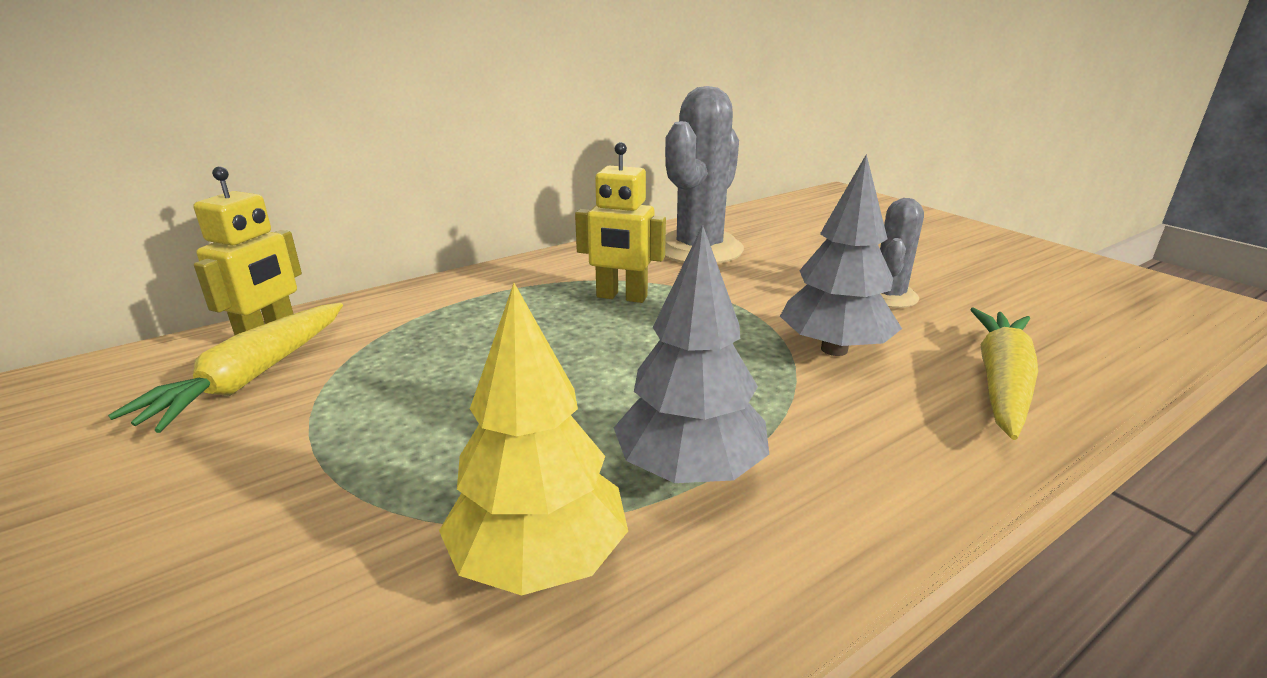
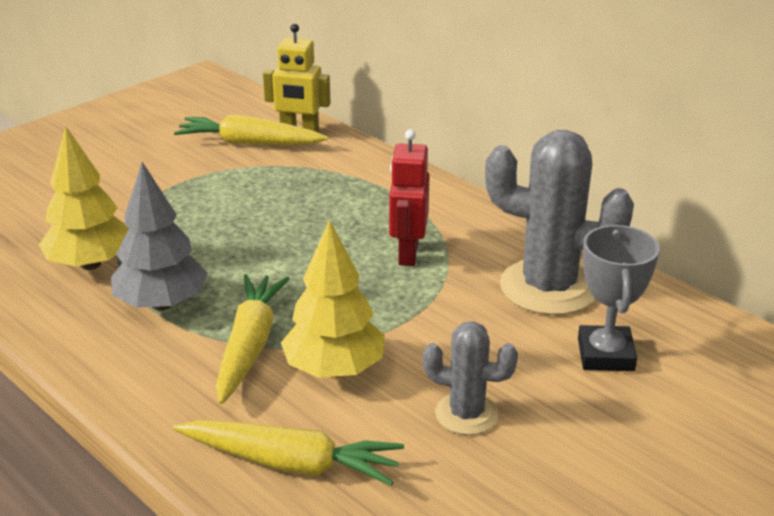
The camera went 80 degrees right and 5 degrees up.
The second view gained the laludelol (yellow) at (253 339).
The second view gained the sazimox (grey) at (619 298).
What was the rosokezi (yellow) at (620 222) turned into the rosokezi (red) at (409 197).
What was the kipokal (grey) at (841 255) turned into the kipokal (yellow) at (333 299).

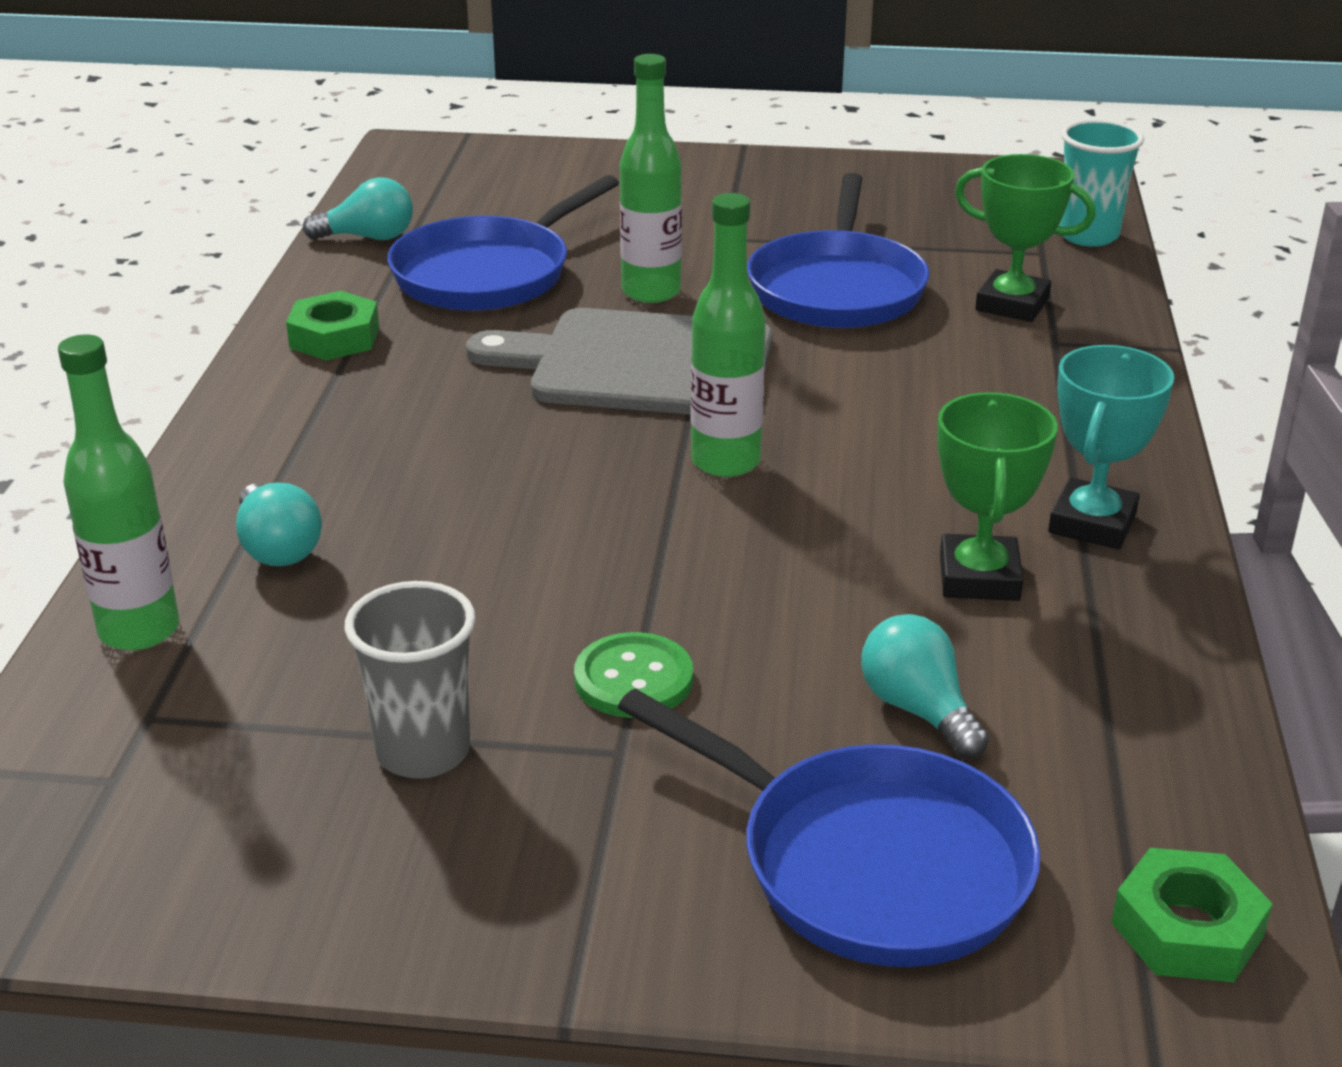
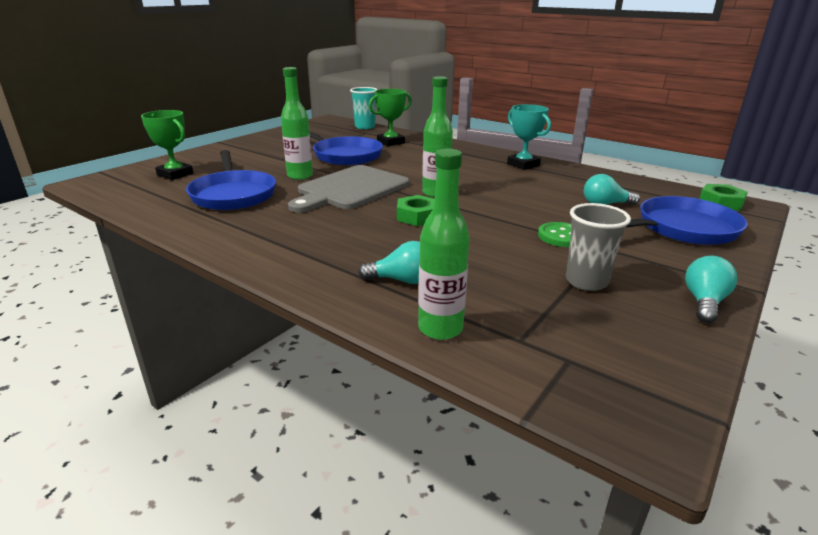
The camera went 60 degrees left and 5 degrees down.
The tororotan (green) ended up elsewhere, having gone from (332 325) to (416 210).
The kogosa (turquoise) ended up elsewhere, having gone from (358 208) to (711 289).
The sazimox (green) ended up elsewhere, having gone from (997 496) to (167 145).

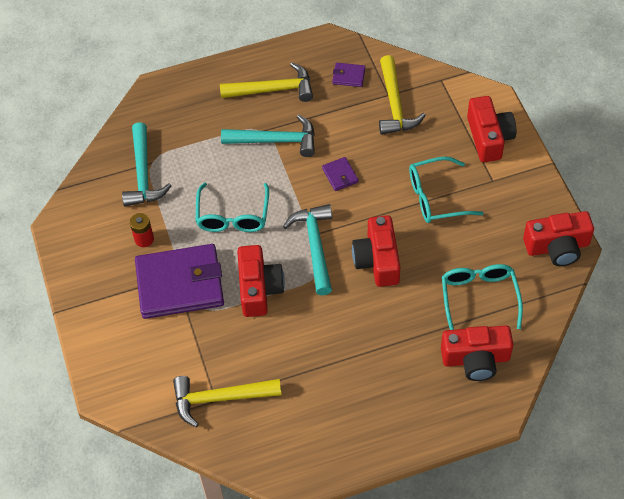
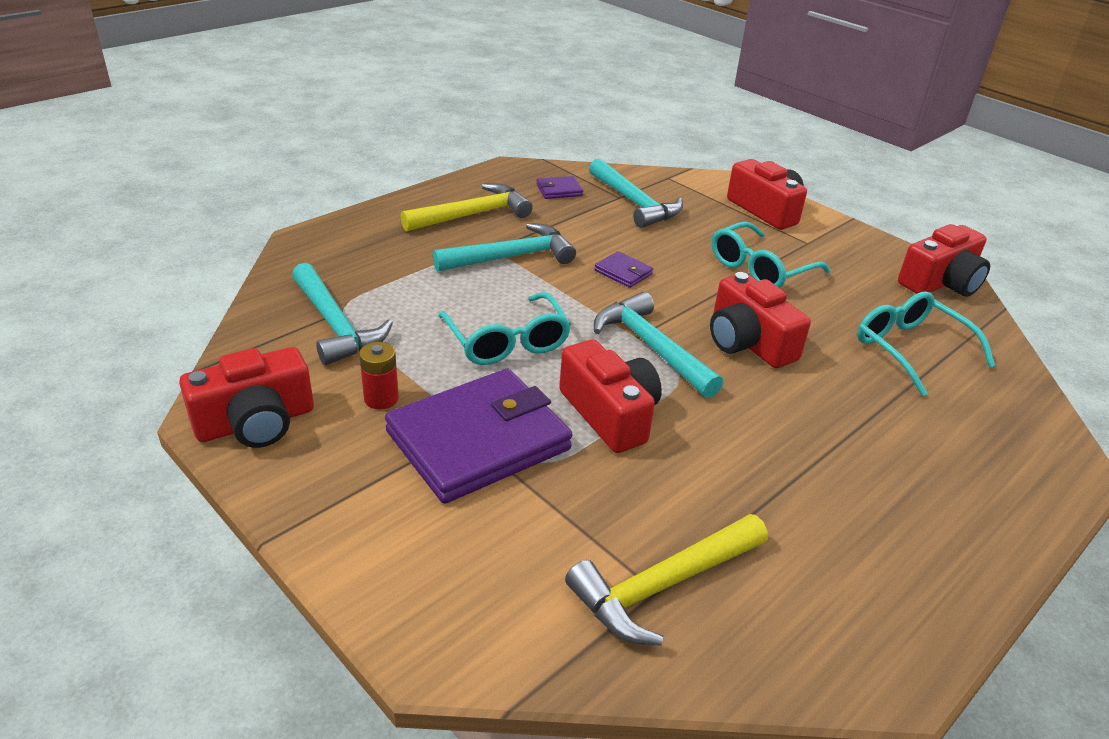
The camera went 30 degrees left and 20 degrees down.
The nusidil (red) ended up elsewhere, having gone from (477 353) to (246 397).
What was the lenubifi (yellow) at (402 95) turned into the lenubifi (turquoise) at (636 193).

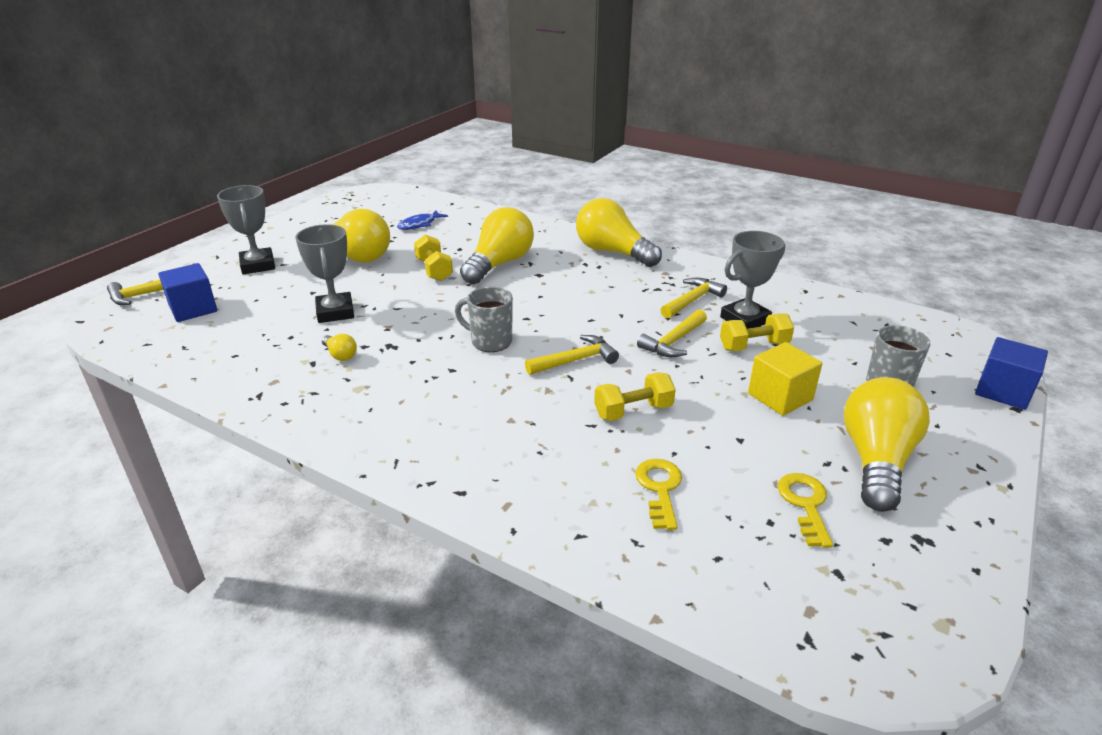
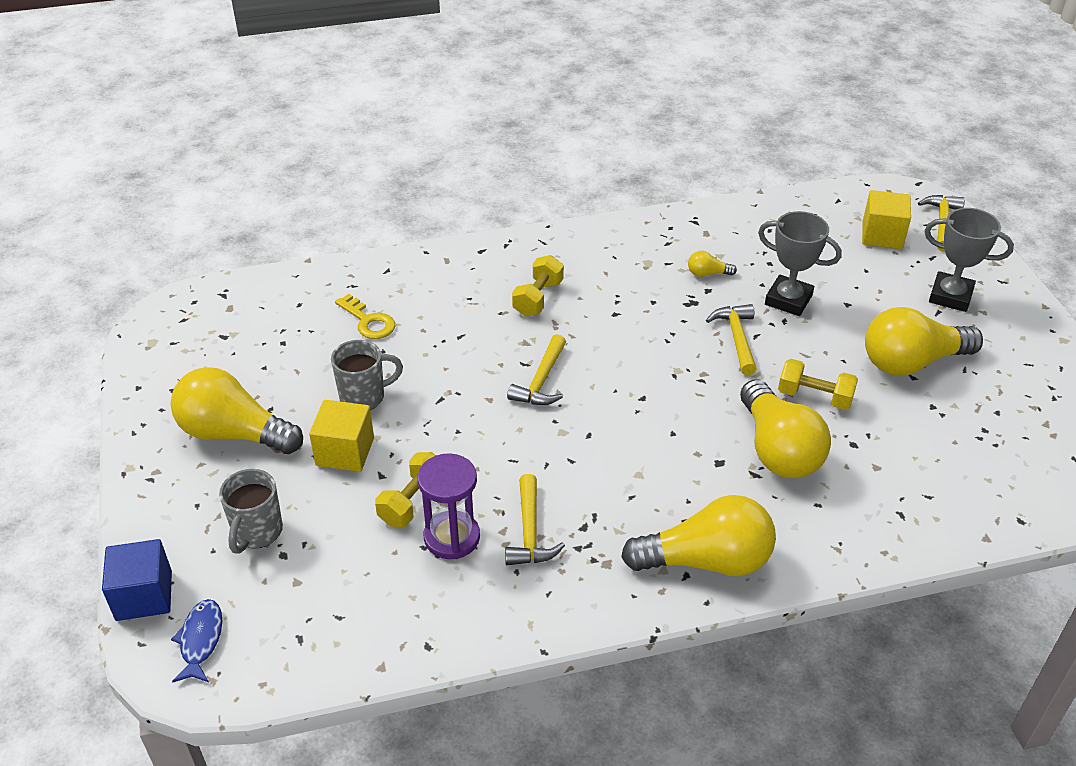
The camera went 135 degrees right and 10 degrees up.
The second view lost the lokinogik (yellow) at (805 510).
The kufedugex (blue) ended up elsewhere, having gone from (422 220) to (196 640).
The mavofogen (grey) ended up elsewhere, having gone from (484 319) to (367 375).
The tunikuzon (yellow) ended up elsewhere, having gone from (635 396) to (538 285).
The lenubifi (yellow) ended up elsewhere, having gone from (672 333) to (731 339).
Where the sazimox (grey) stood at (752 280), the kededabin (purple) came to stand at (448 506).
What was the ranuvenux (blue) at (187 292) turned into the ranuvenux (yellow) at (886 219).
The kogosa (yellow) at (886 444) ended up facing another way, 135 degrees clockwise from before.

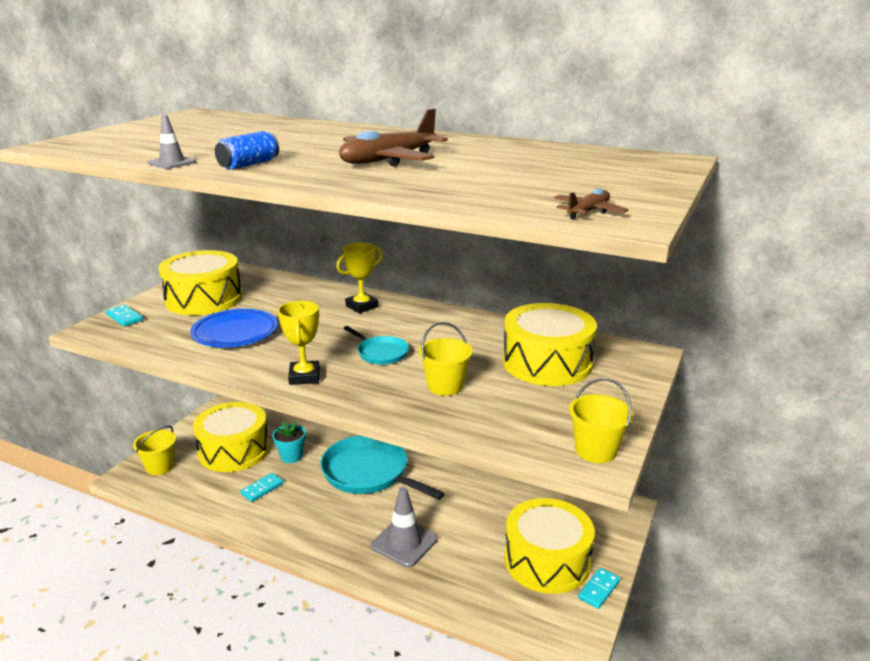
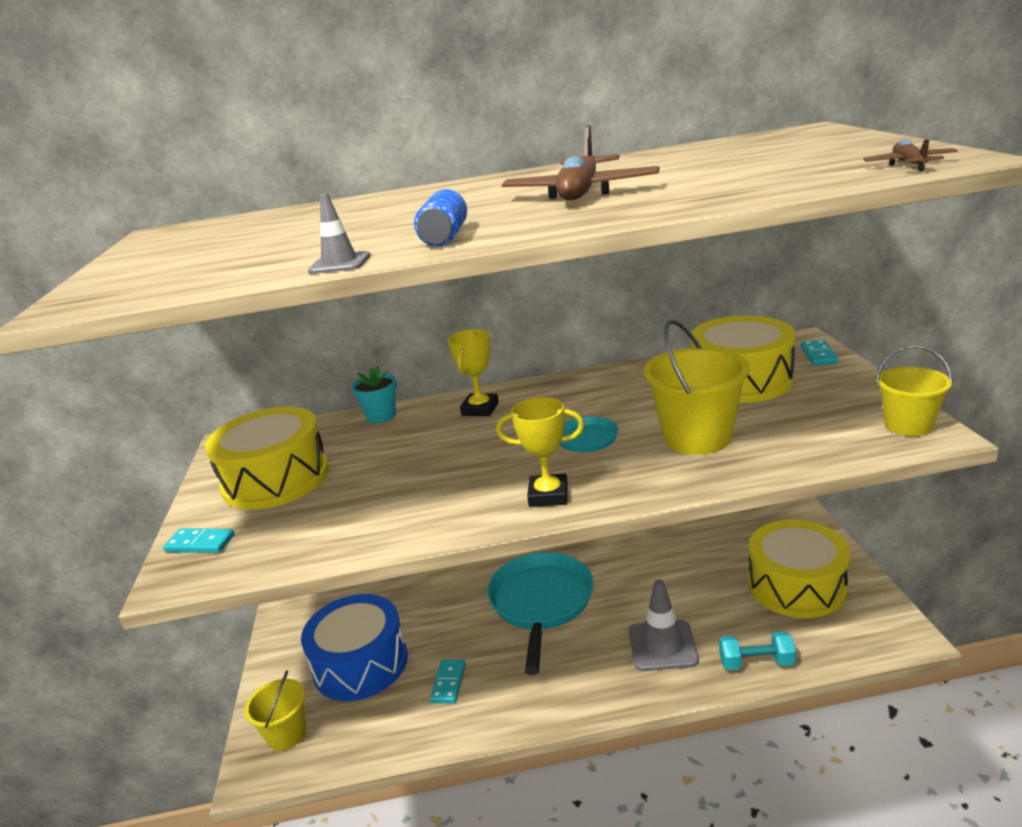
The camera went 30 degrees left and 0 degrees up.
The second view lost the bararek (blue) at (234 328).
The second view gained the tunikuzon (turquoise) at (757 650).
The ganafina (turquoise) ended up elsewhere, having gone from (289 442) to (374 394).
The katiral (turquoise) ended up elsewhere, having gone from (599 588) to (820 353).
What was the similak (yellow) at (231 437) turned into the similak (blue) at (354 647).
The sazimox (yellow) at (299 343) ended up facing another way, 45 degrees counterclockwise from before.
The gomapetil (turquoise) at (382 467) ended up facing another way, 90 degrees clockwise from before.
The size of the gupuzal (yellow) at (446 359) changed by a factor of 1.59.

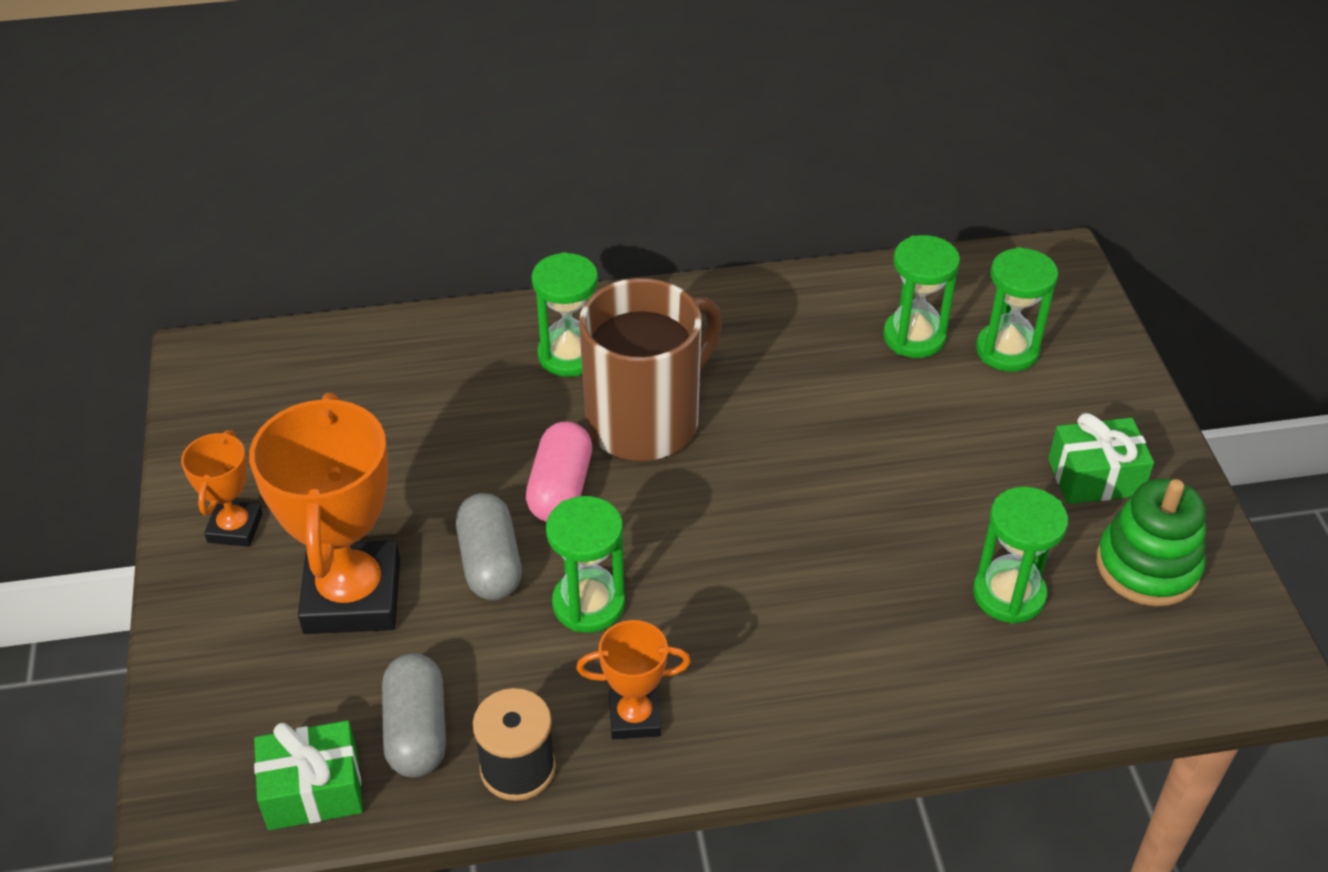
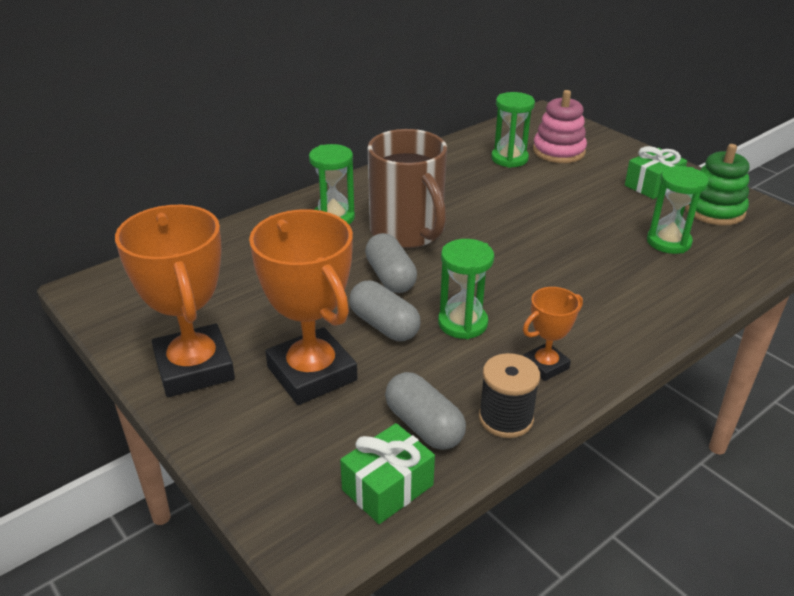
The camera went 30 degrees left and 10 degrees down.
Where the kededabin (green) stood at (1017 309), the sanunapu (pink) came to stand at (560 126).
What was the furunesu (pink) at (559 472) turned into the furunesu (grey) at (391 263).
The mavofogen (brown) at (650 369) ended up facing another way, 135 degrees clockwise from before.
The size of the sazimox (orange) at (222 488) changed by a factor of 1.97.

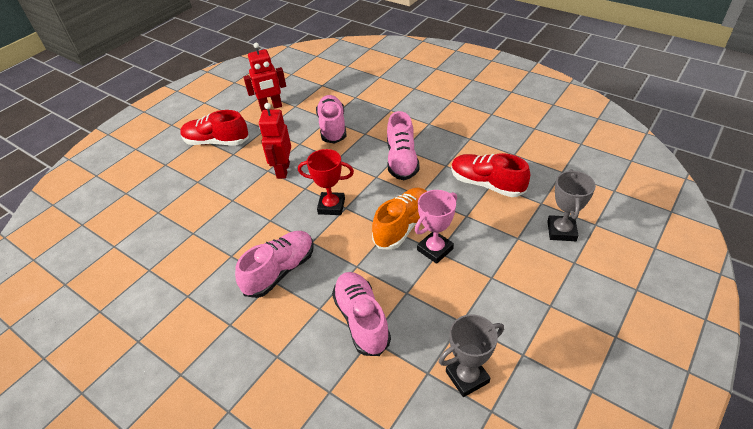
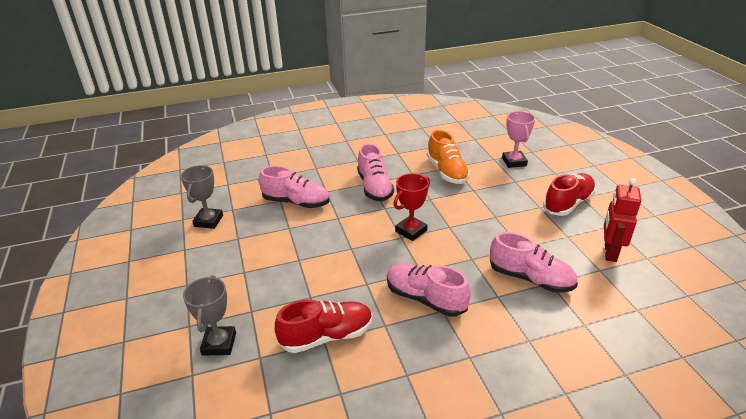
The camera went 125 degrees right and 10 degrees down.
The second view lost the rosokezi (red) at (275 141).
The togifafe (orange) ended up elsewhere, having gone from (399 219) to (448 157).
The sazimox (pink) ended up elsewhere, having gone from (436 227) to (518 139).
The sazimox (grey) at (571 205) ended up facing another way, 45 degrees clockwise from before.

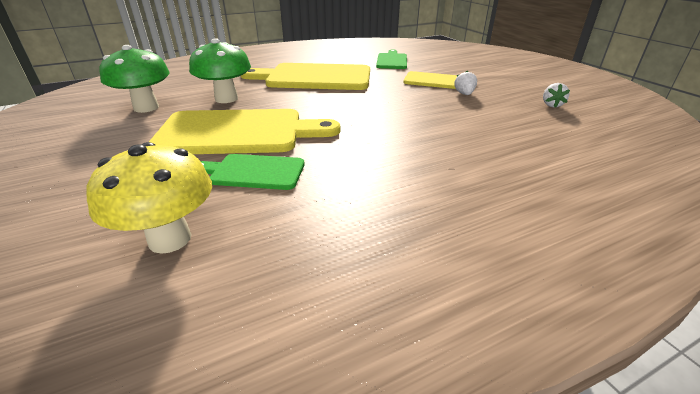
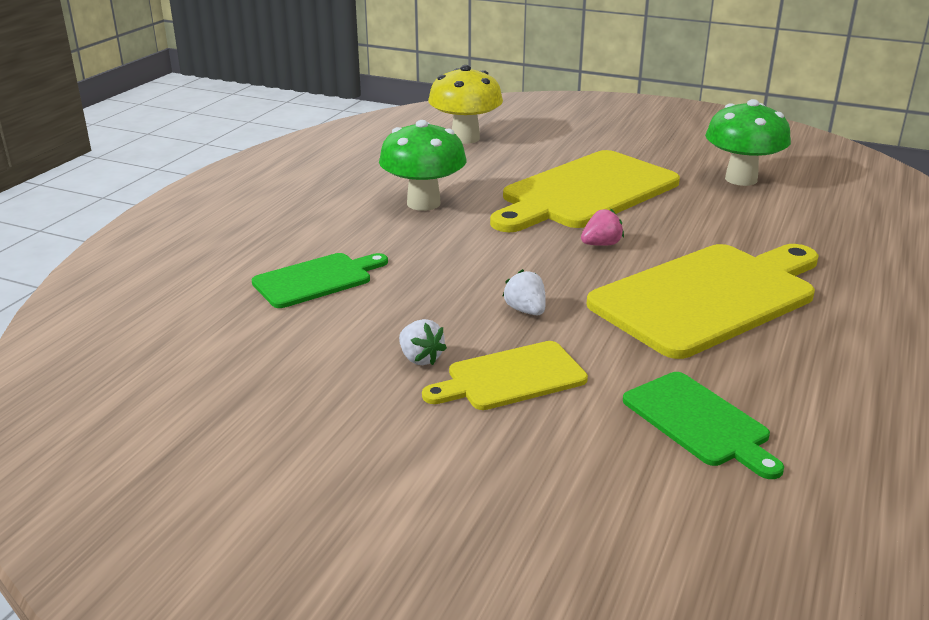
The camera went 140 degrees right and 5 degrees down.
The second view gained the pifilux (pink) at (602 227).
The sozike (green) ended up elsewhere, having gone from (220 71) to (422 165).
The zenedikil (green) ended up elsewhere, having gone from (252 172) to (320 280).
The pifilux (white) ended up elsewhere, having gone from (556 95) to (524 292).

